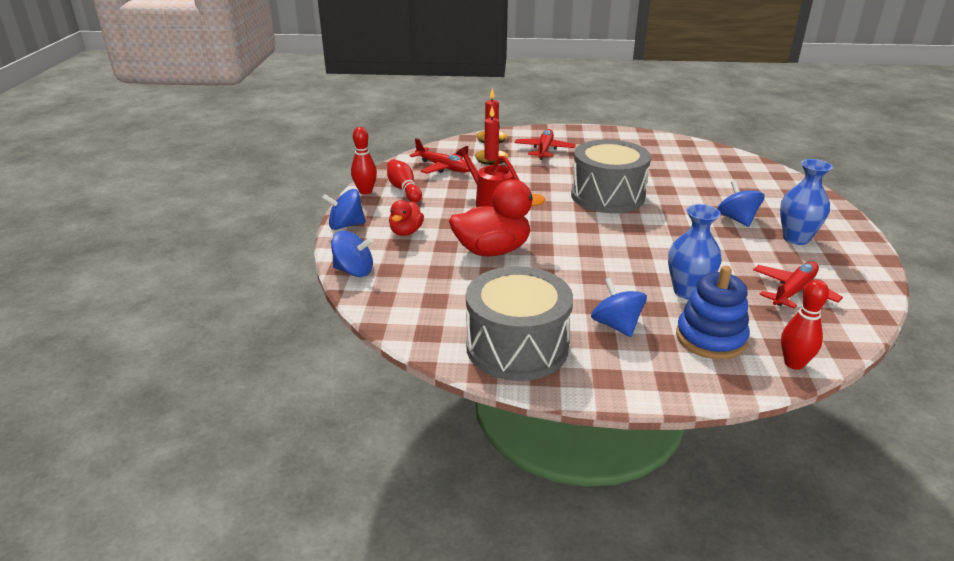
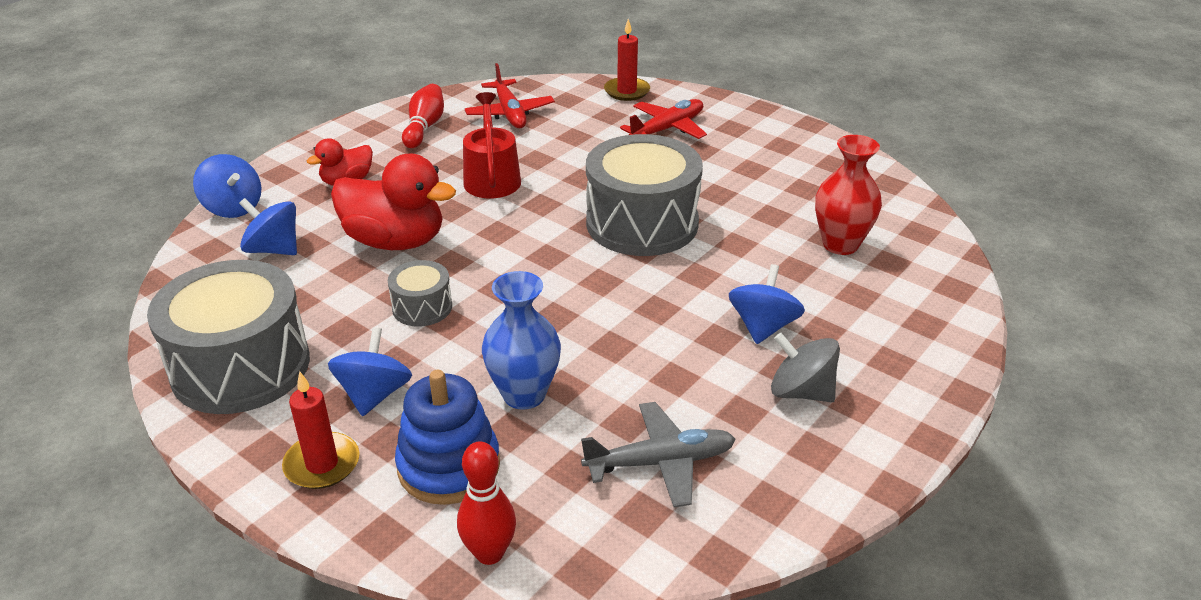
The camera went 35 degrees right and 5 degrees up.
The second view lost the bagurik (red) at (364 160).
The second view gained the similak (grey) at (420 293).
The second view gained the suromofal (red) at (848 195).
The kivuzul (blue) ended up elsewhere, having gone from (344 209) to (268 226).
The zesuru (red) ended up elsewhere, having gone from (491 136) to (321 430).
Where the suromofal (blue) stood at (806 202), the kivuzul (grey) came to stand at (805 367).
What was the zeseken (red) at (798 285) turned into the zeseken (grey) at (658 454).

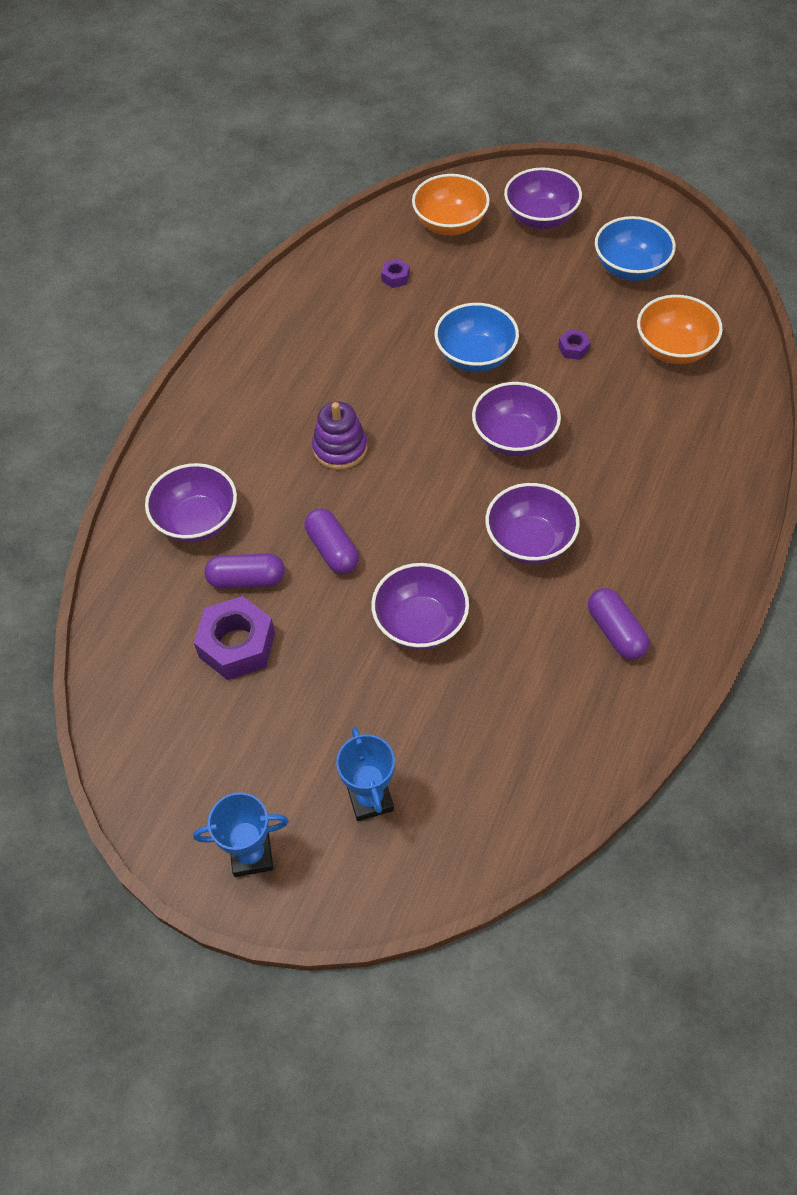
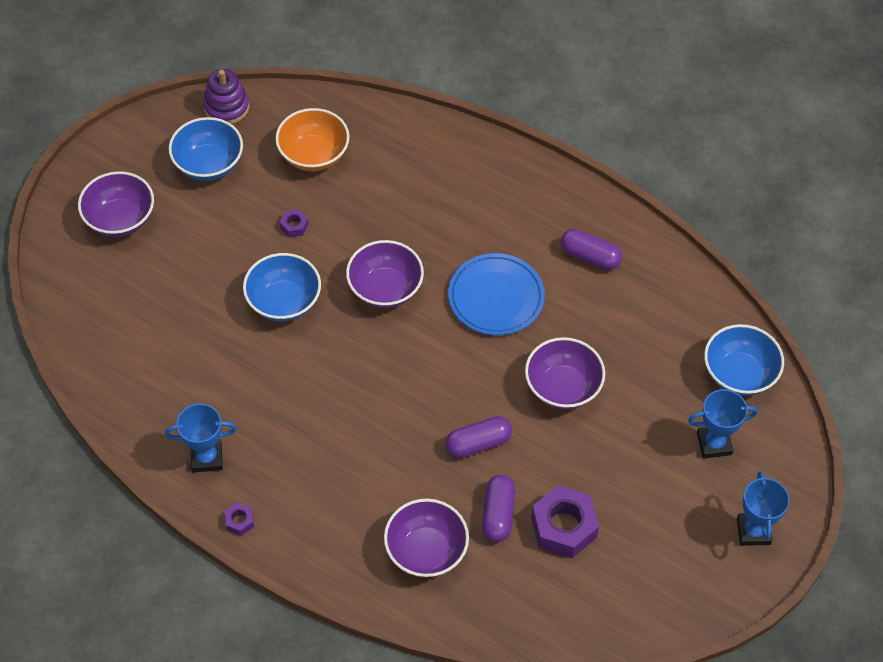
The camera went 85 degrees left and 0 degrees up.
The second view lost the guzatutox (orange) at (451 205).
The second view gained the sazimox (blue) at (201 438).
The second view gained the guzatutox (blue) at (744 360).
The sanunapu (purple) ended up elsewhere, having gone from (339 435) to (226 96).
The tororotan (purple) ended up elsewhere, having gone from (395 273) to (239 519).
Where the guzatutox (purple) stood at (532 523), the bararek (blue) came to stand at (496 294).
The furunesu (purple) at (618 624) ended up facing another way, 45 degrees clockwise from before.

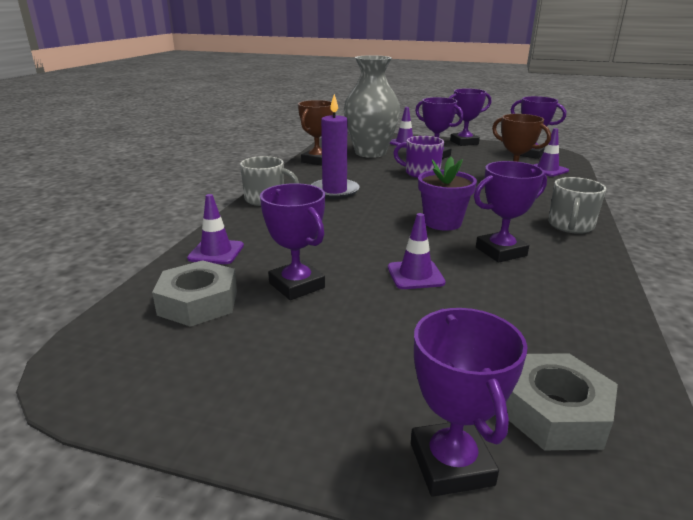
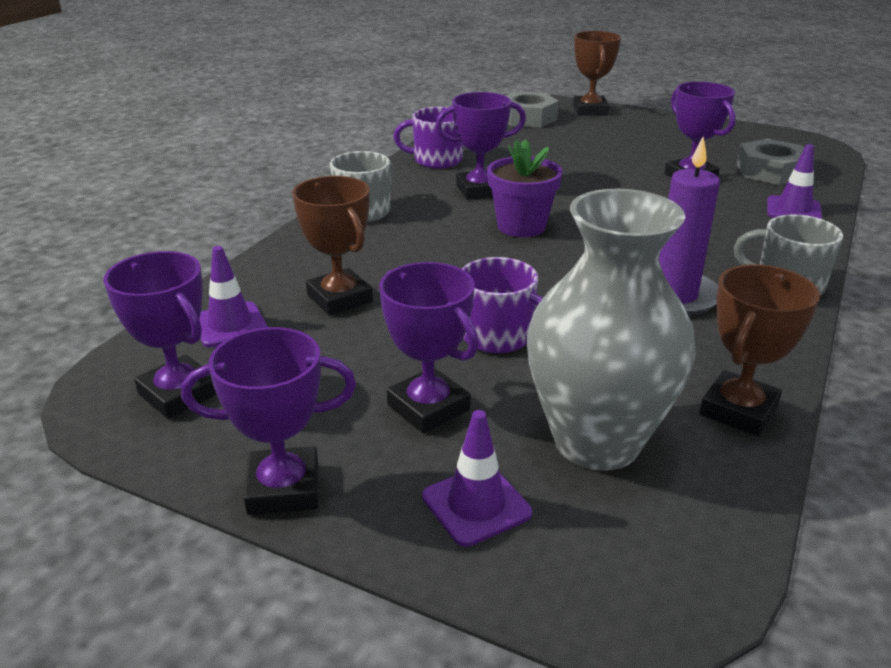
The camera went 170 degrees left and 5 degrees up.
The second view lost the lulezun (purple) at (417 251).
The second view gained the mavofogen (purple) at (428 138).
What was the sazimox (purple) at (469 402) turned into the sazimox (brown) at (597 73).

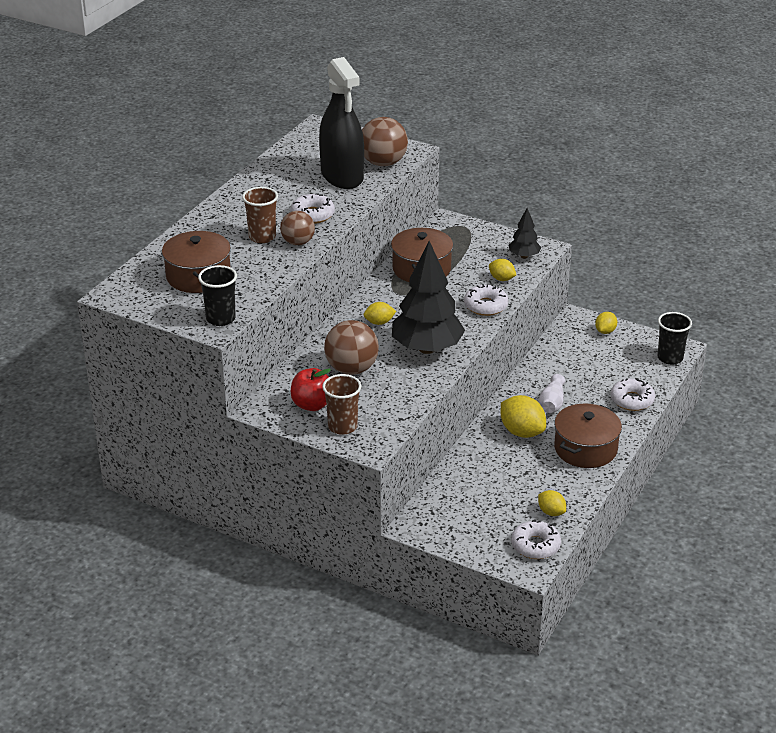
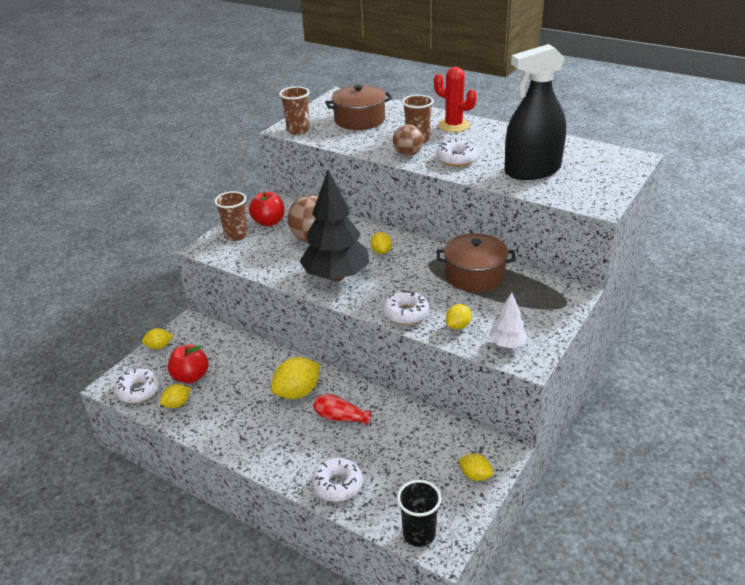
The camera went 95 degrees right and 0 degrees up.
The second view lost the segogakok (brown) at (385 141).
The second view lost the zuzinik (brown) at (588 436).
The second view gained the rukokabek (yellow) at (157 338).
The second view gained the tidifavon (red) at (188 364).
The second view gained the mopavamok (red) at (455 99).
What was the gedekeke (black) at (217 295) turned into the gedekeke (brown) at (294 110).
What was the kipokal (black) at (525 233) turned into the kipokal (white) at (508 320).
What was the suromofal (white) at (552 393) turned into the suromofal (red) at (342 410).

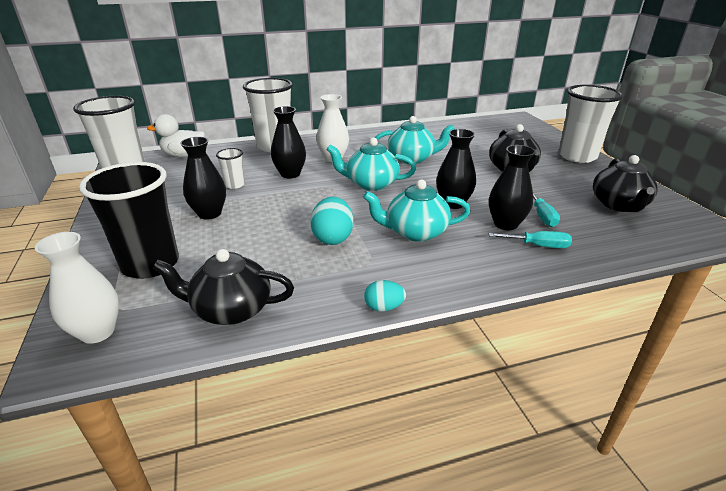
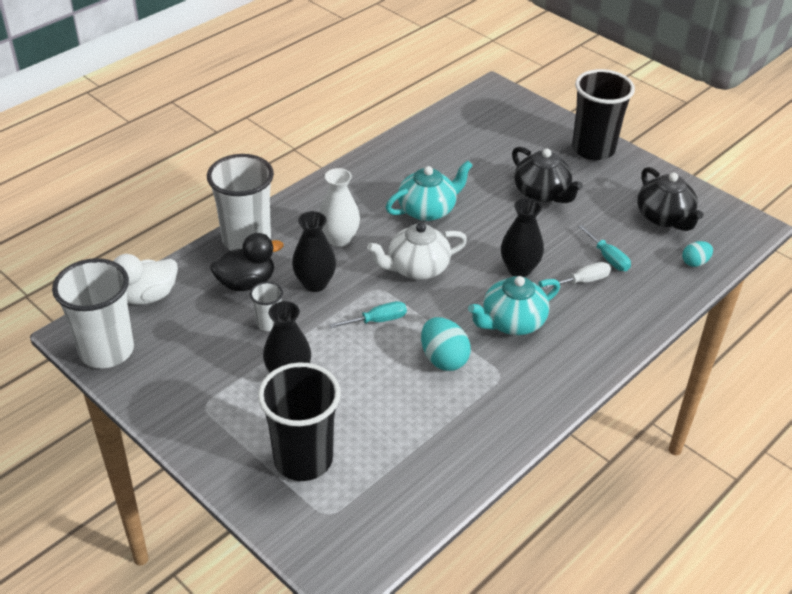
The camera went 30 degrees left and 10 degrees up.
The second view lost the suromofal (white) at (77 288).
The second view lost the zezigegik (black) at (223 287).
The second view gained the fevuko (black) at (247 262).
The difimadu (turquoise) ended up elsewhere, having gone from (385 295) to (697 254).
The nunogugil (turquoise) ended up elsewhere, having gone from (530 239) to (368 314).
Where the suromofal (black) stood at (512 187), the nunogugil (white) came to stand at (576 276).
What was the zezigegik (turquoise) at (371 164) turned into the zezigegik (white) at (417 251).
What was the gedekeke (white) at (590 124) turned into the gedekeke (black) at (603 114).

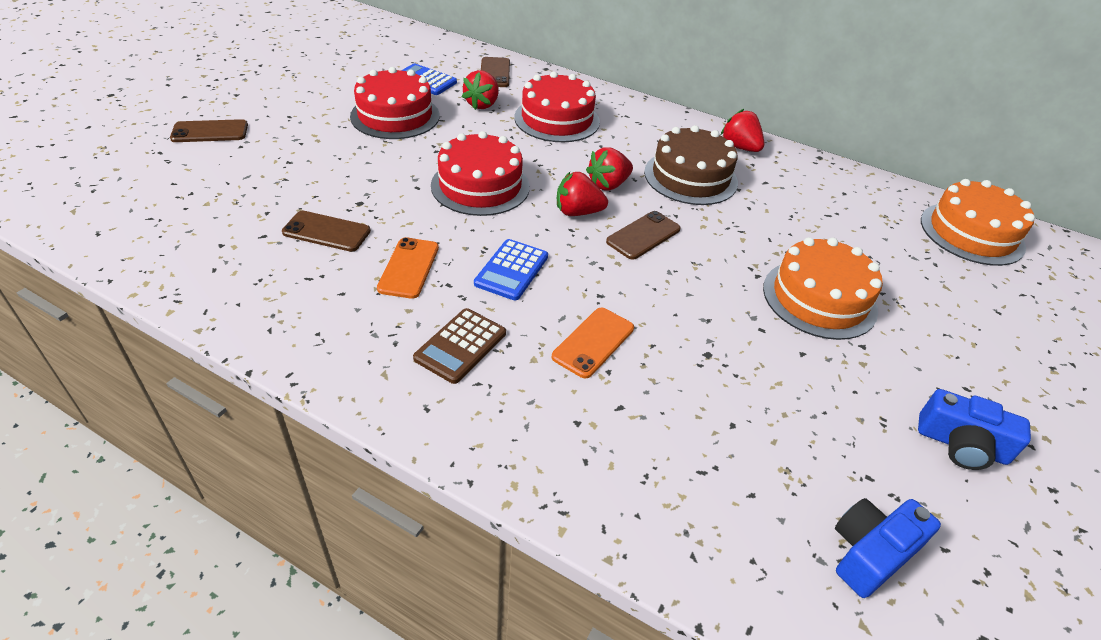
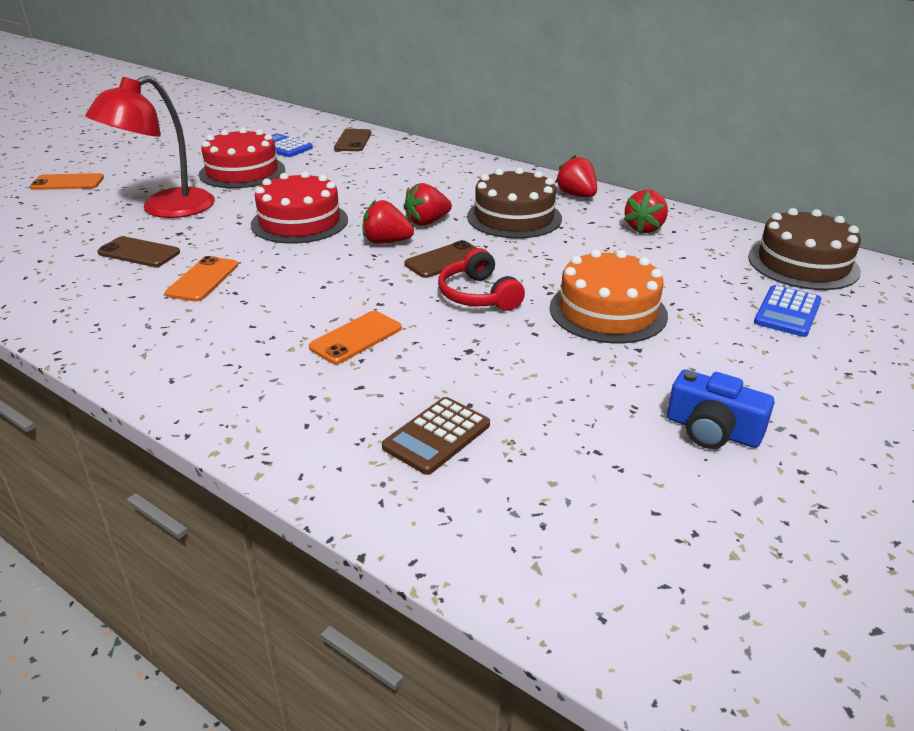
The camera went 10 degrees right and 10 degrees down.
The second view lost the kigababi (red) at (557 107).
The second view lost the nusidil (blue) at (888 548).
The second view gained the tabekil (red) at (150 146).
The second view gained the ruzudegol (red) at (481 279).
The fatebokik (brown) ended up elsewhere, having gone from (459 346) to (436 436).
The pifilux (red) ended up elsewhere, having gone from (480 90) to (646 212).
The fatebokik (blue) ended up elsewhere, having gone from (511 269) to (788 311).
What was the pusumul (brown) at (209 130) turned into the pusumul (orange) at (67 181).
What was the kigababi (orange) at (978 222) turned into the kigababi (brown) at (804 249).

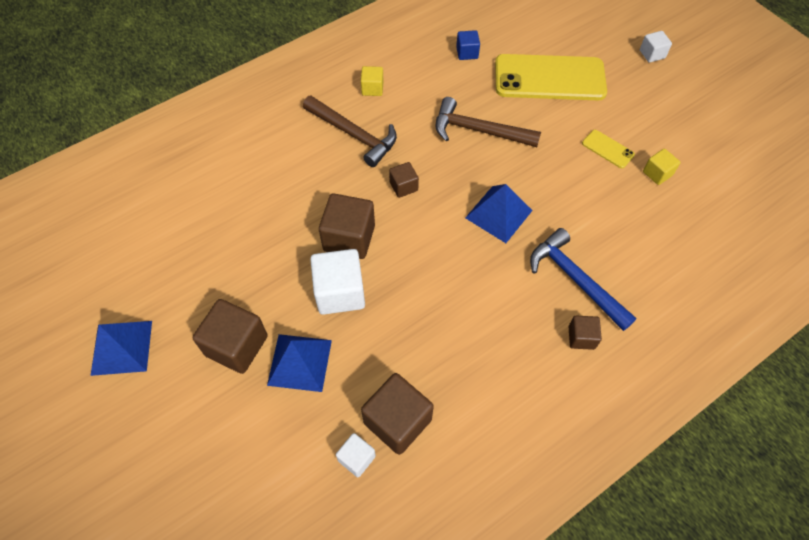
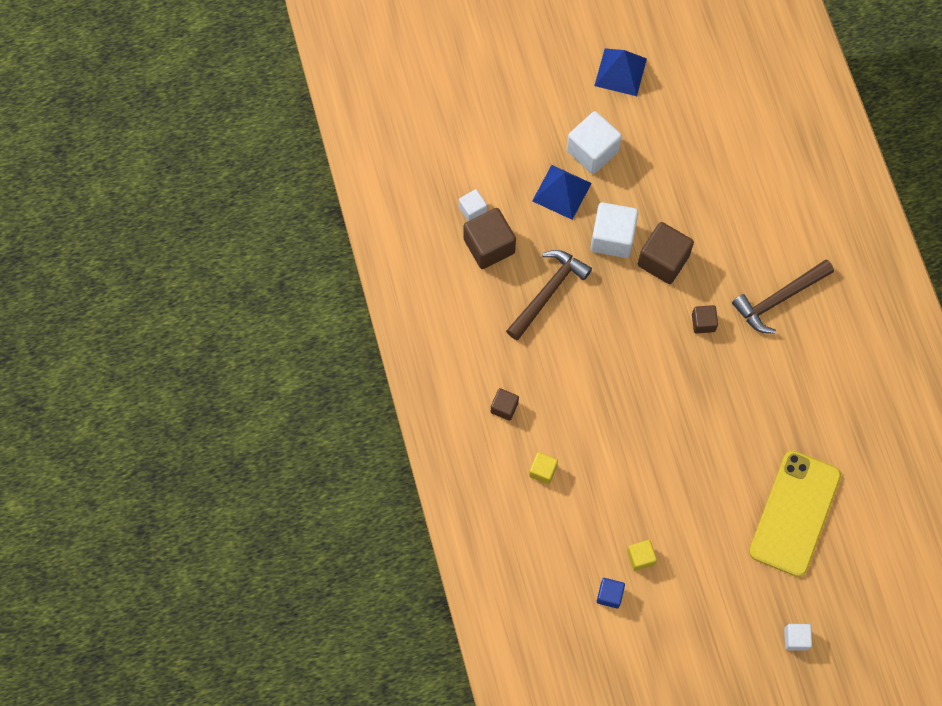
The camera went 110 degrees right and 10 degrees up.
The second view lost the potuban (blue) at (499 213).
The second view lost the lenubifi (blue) at (583 279).
The second view lost the pusumul (yellow) at (608 149).
The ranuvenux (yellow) ended up elsewhere, having gone from (372 81) to (543 468).
The lenubifi (brown) ended up elsewhere, having gone from (488 122) to (549 295).
The ranuvenux (blue) ended up elsewhere, having gone from (468 45) to (611 593).
What was the ranuvenux (brown) at (230 336) turned into the ranuvenux (white) at (594 142).

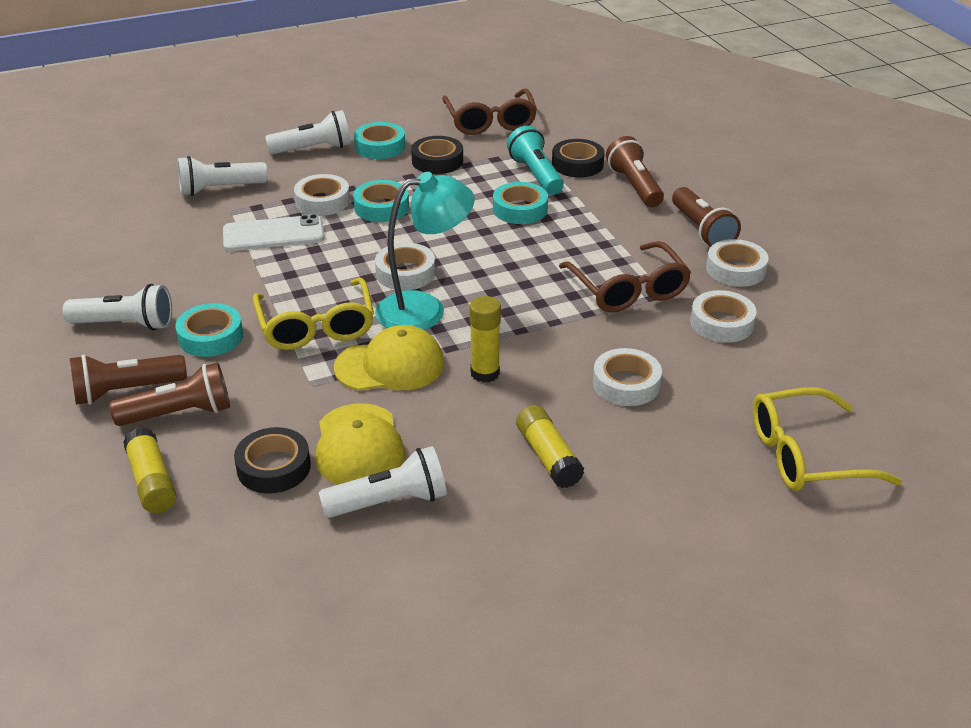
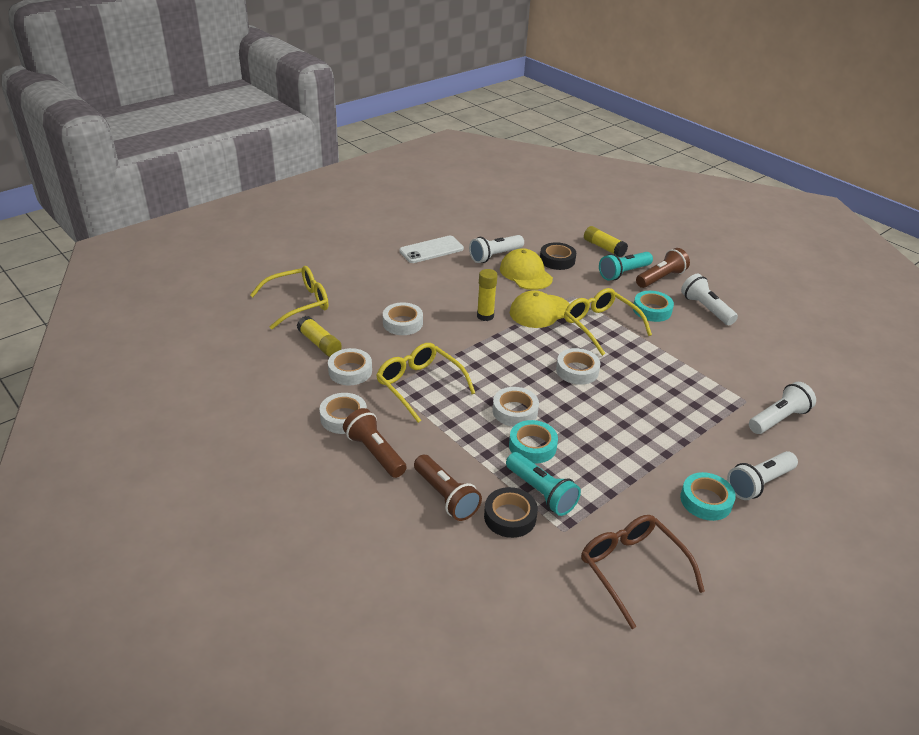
The camera went 160 degrees right and 0 degrees up.
The second view lost the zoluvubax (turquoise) at (381 201).
The second view lost the tabekil (turquoise) at (425 251).
The second view lost the zoluvubax (black) at (437 155).
The pusumul (white) ended up elsewhere, having gone from (273 232) to (431 249).
The zoluvubax (white) ended up elsewhere, having gone from (322 195) to (515 407).
The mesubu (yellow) ended up elsewhere, having gone from (550 446) to (319 336).
What was the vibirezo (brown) at (169 394) turned into the vibirezo (turquoise) at (626 266).
What was the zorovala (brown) at (625 276) turned into the zorovala (yellow) at (425 383).
The vibirezo (white) at (117 307) ended up facing another way, 75 degrees clockwise from before.

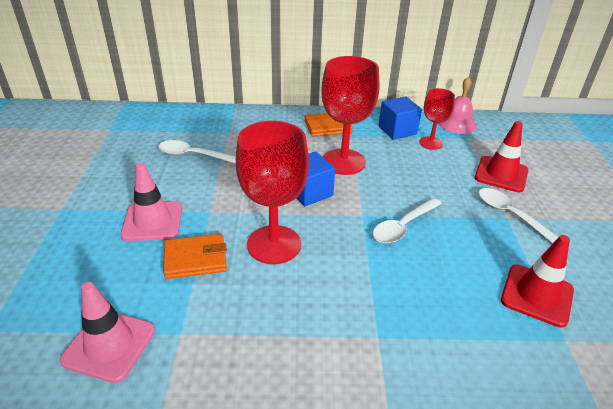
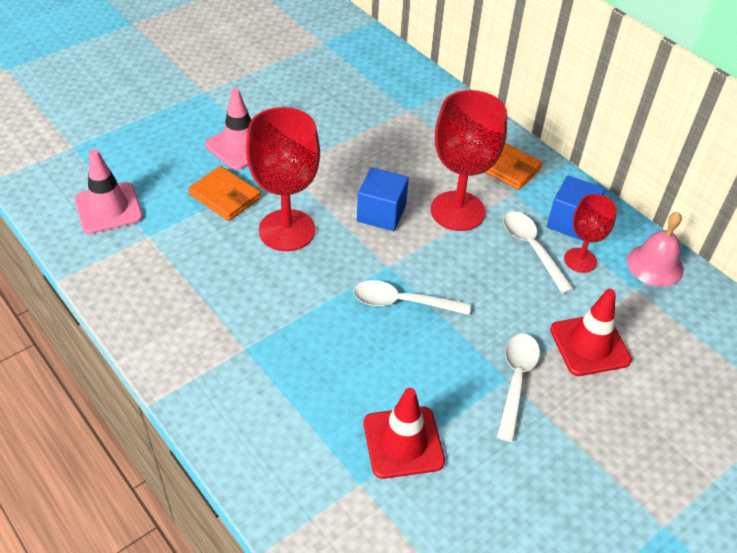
The camera went 50 degrees right and 10 degrees up.
The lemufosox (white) ended up elsewhere, having gone from (197 152) to (538 252).

